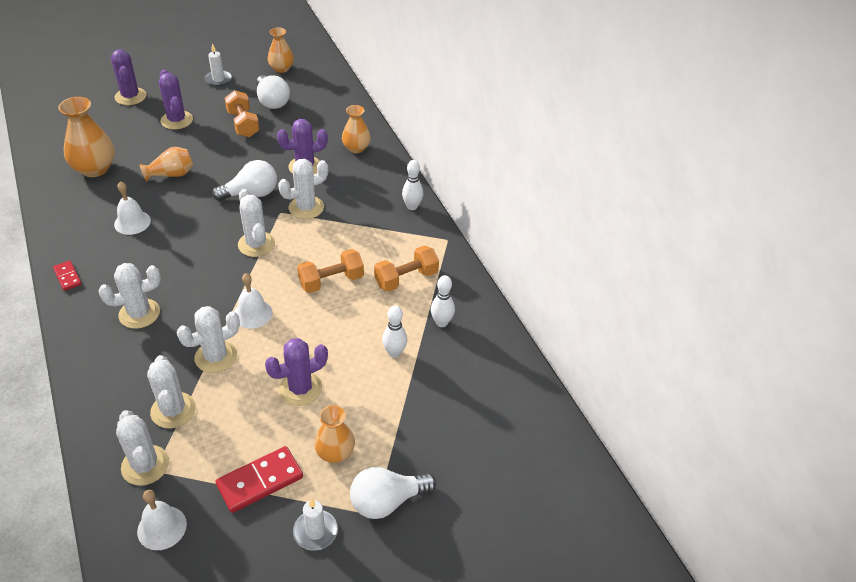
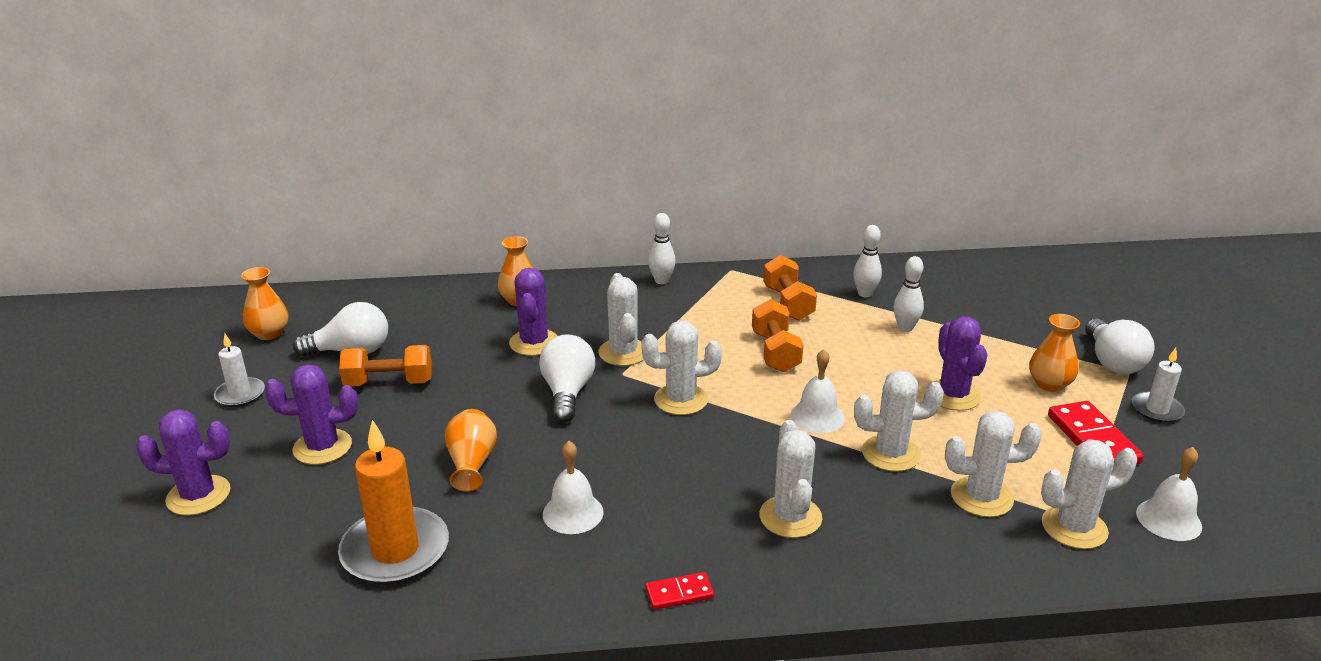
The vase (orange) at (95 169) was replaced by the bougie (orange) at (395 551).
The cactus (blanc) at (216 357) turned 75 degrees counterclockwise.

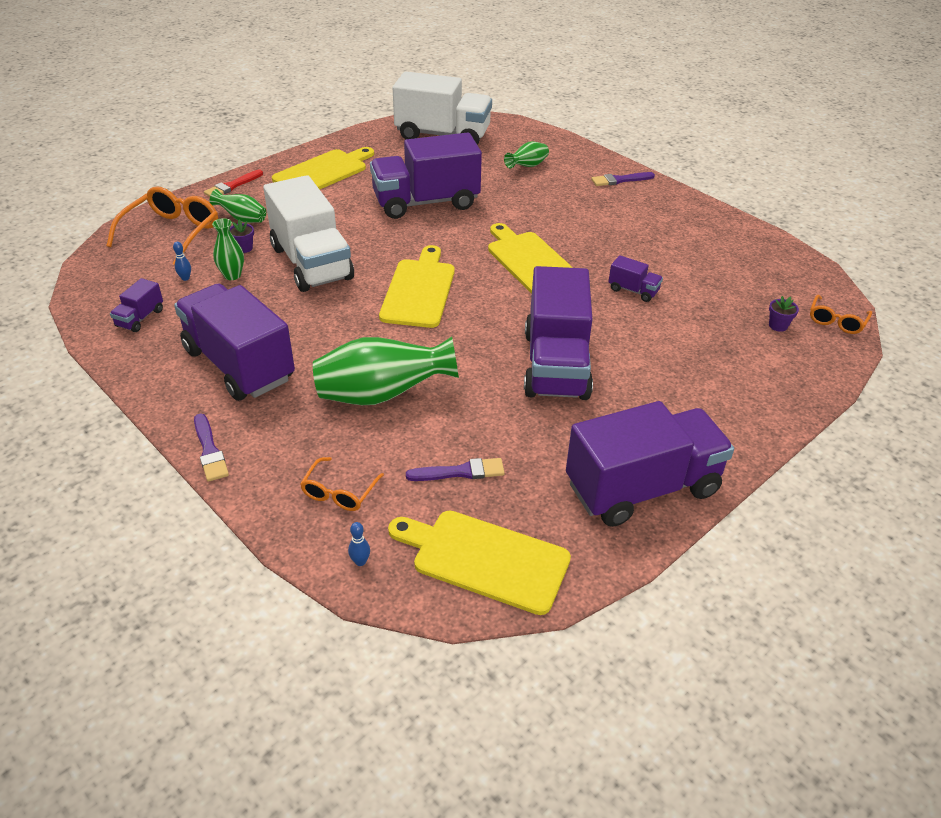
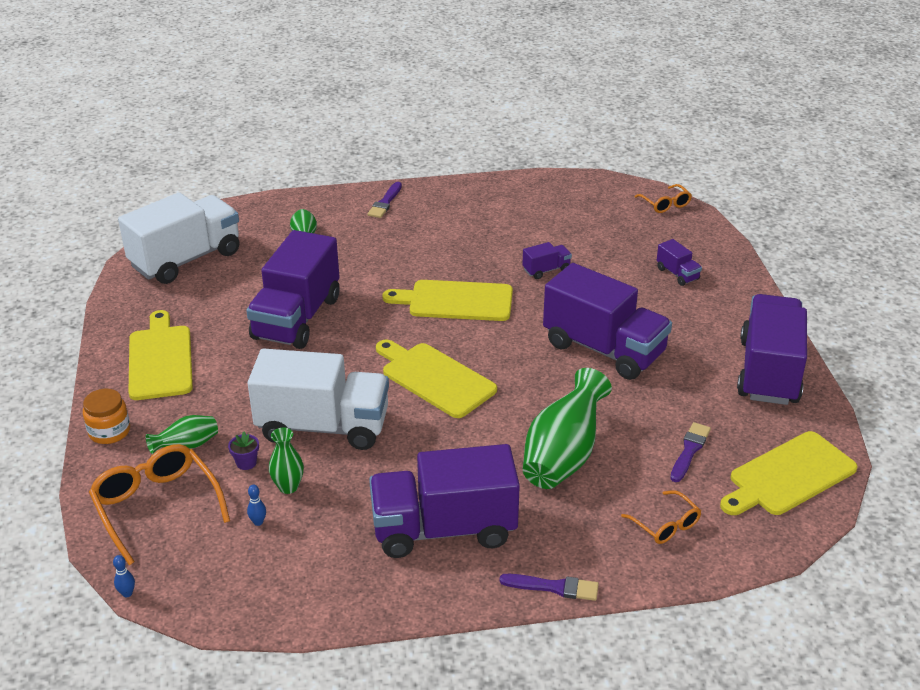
The pot de fleurs (violet) at (778 325) disappeared.
The camion (violet) moved from (140 318) to (677 274).
The quille (bleu) moved from (360 561) to (127 593).
The pinceau (rouge) at (232 186) was replaced by the bocal (orange) at (109 431).

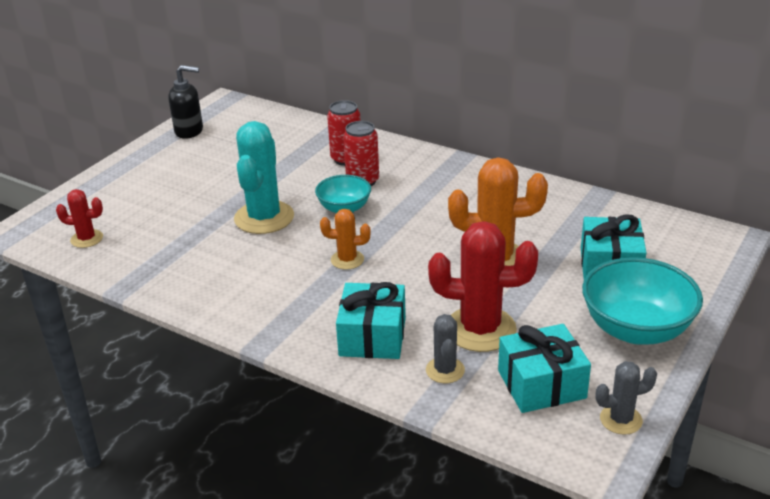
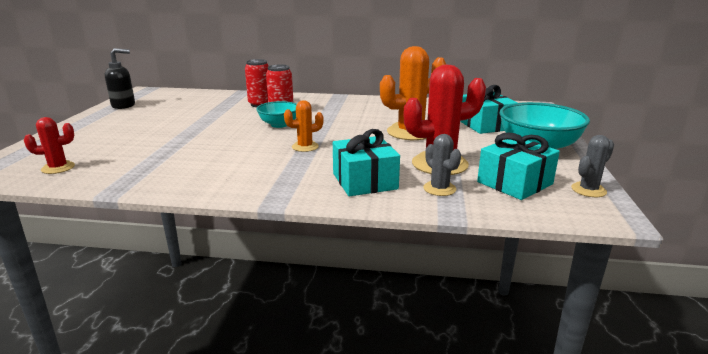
The cactus (turquoise) at (264 218) disappeared.

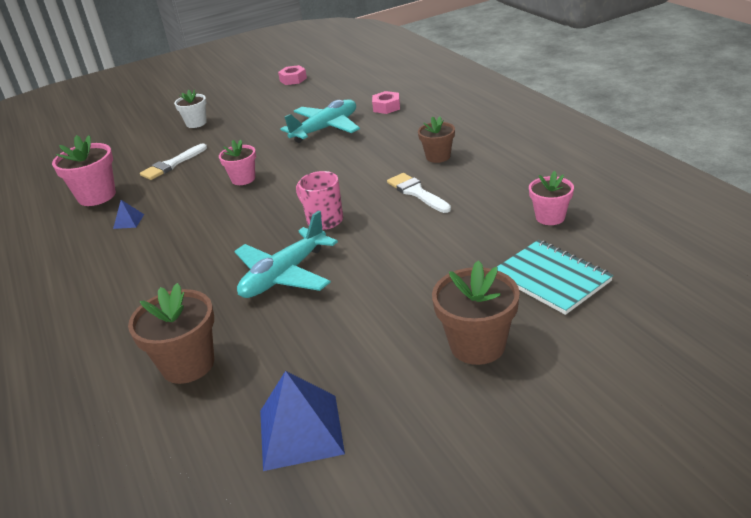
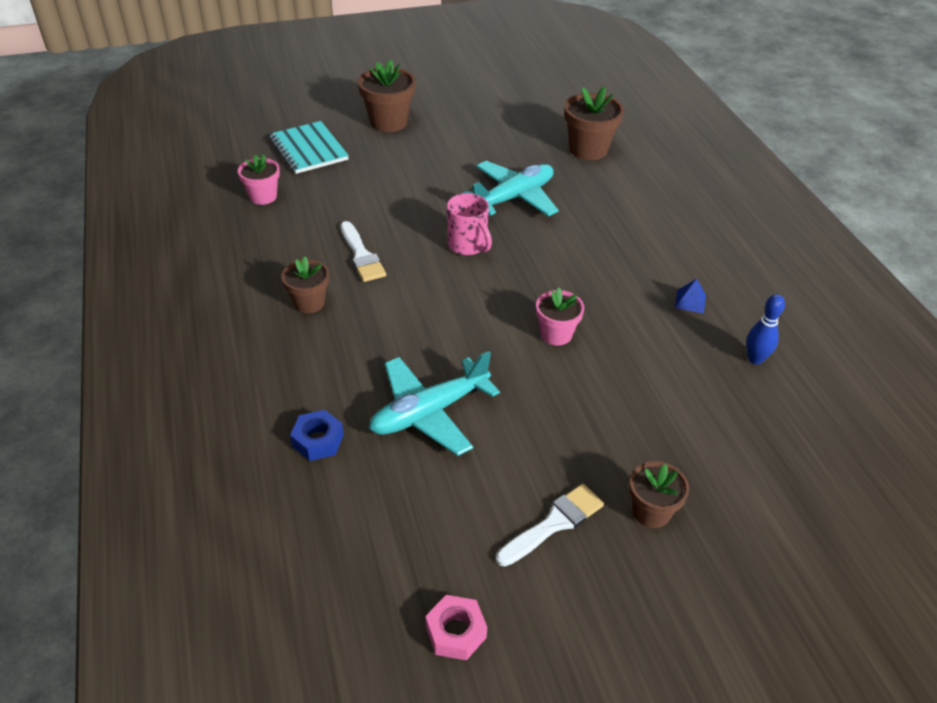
The pyramide (bleu) at (301 431) disappeared.
The pinceau (blanc) moved from (172 164) to (554 523).
The pot de fleurs (rose) at (97 196) was replaced by the quille (bleu) at (755 359).
The pot de fleurs (blanc) at (196 123) became the pot de fleurs (marron) at (651 512).
The écrou (rose) at (386 107) became the écrou (bleu) at (318 441).

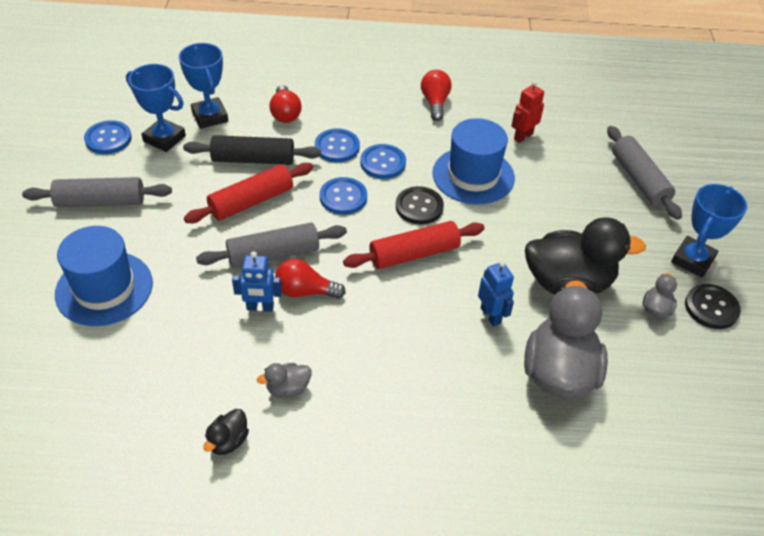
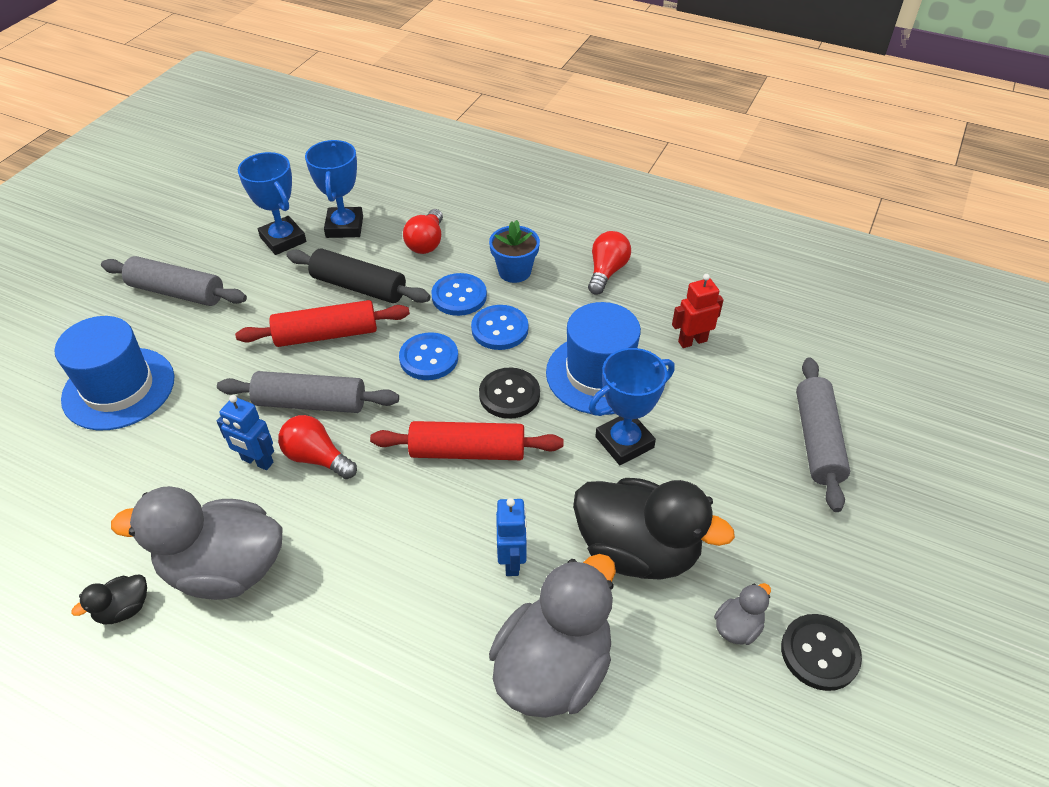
The bouton (bleu) at (108 139) disappeared.
The pot de fleurs (bleu) at (514 271) appeared.
The trophée (bleu) moved from (693 260) to (624 442).
The canard (gris) at (288 388) changed to 2.32 times the size.

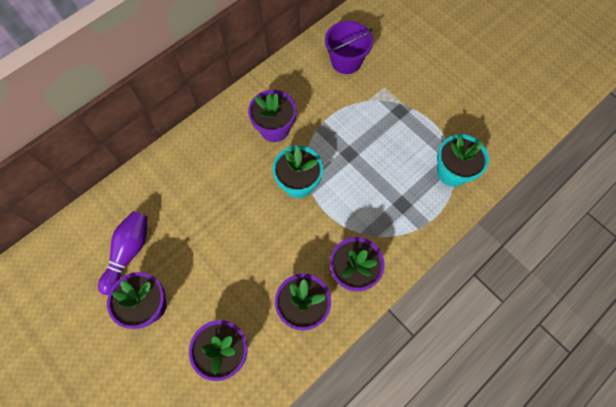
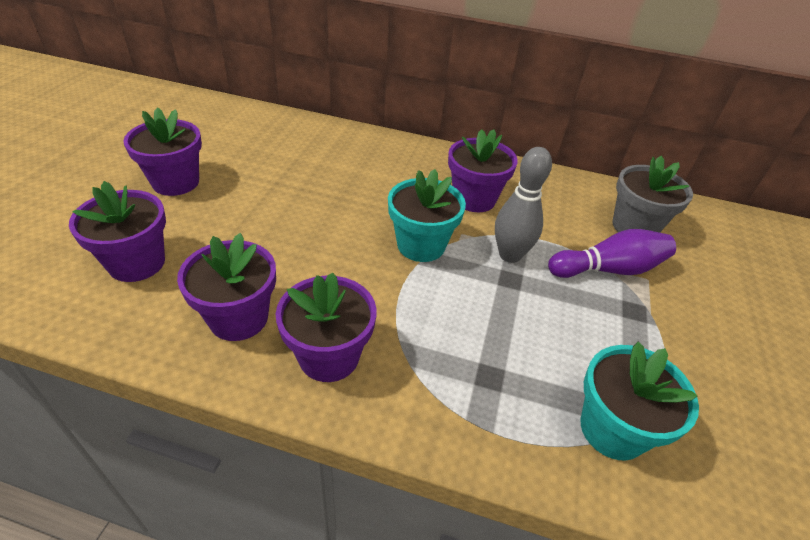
The quille (gris) at (510 255) appeared.
The quille (violet) moved from (129 252) to (609 269).
The seau (violet) at (346 61) was replaced by the pot de fleurs (gris) at (634 226).

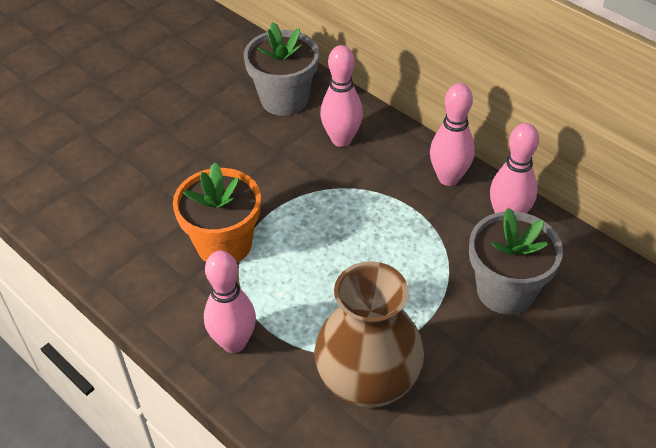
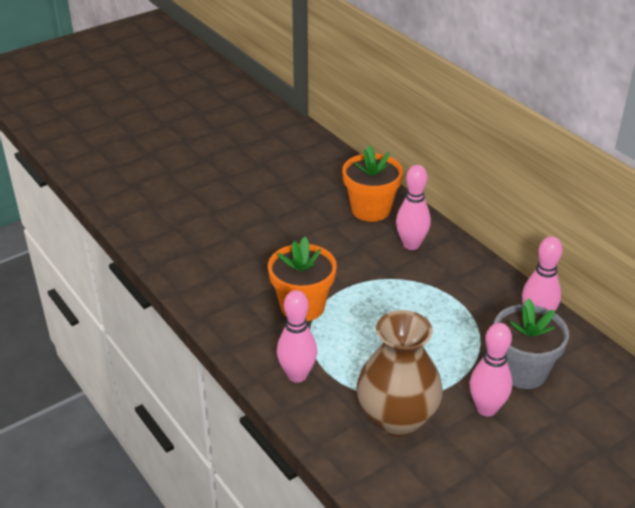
The quille (rose) moved from (448 178) to (486 408).
The pot de fleurs (gris) at (284 99) became the pot de fleurs (orange) at (370 209).

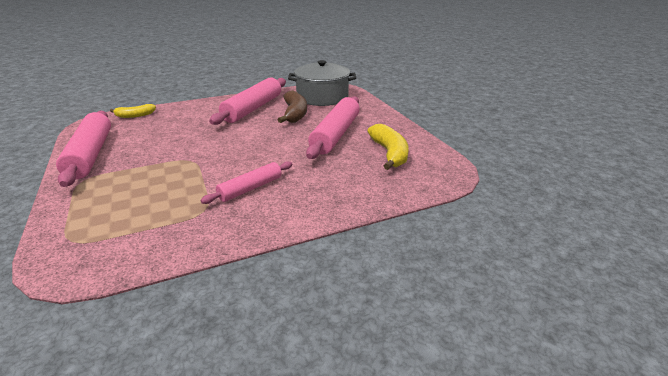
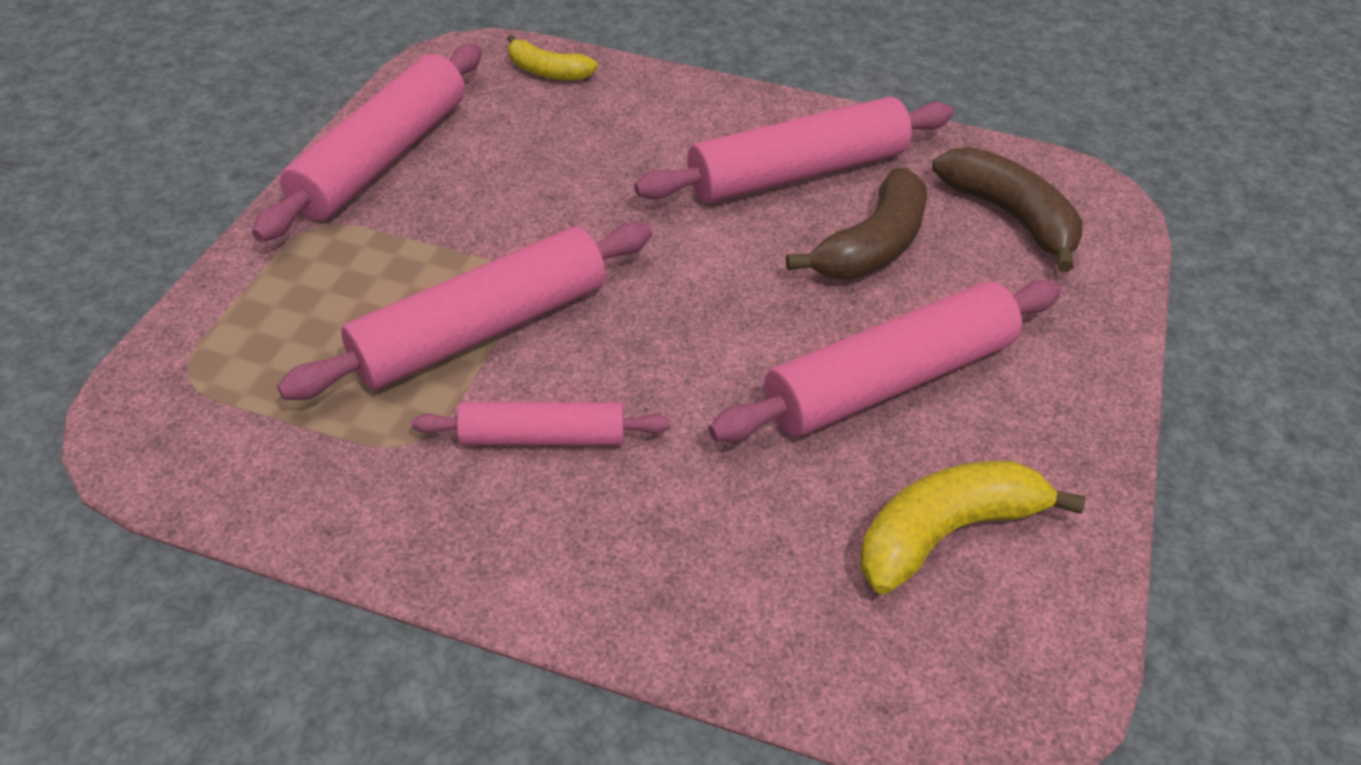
The rouleau à pâtisserie (rose) at (481 329) appeared.
The marmite (gris) at (322 97) was replaced by the banane (marron) at (1010 216).
The banane (jaune) at (389 153) turned 150 degrees counterclockwise.

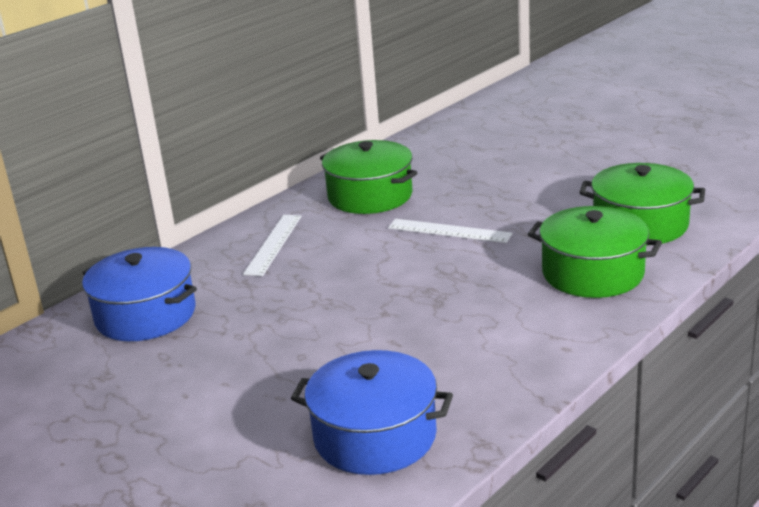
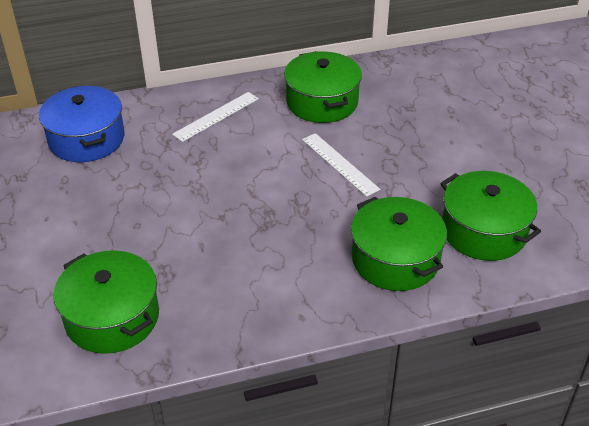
The marmite (bleu) at (375 436) became the marmite (vert) at (112 317).

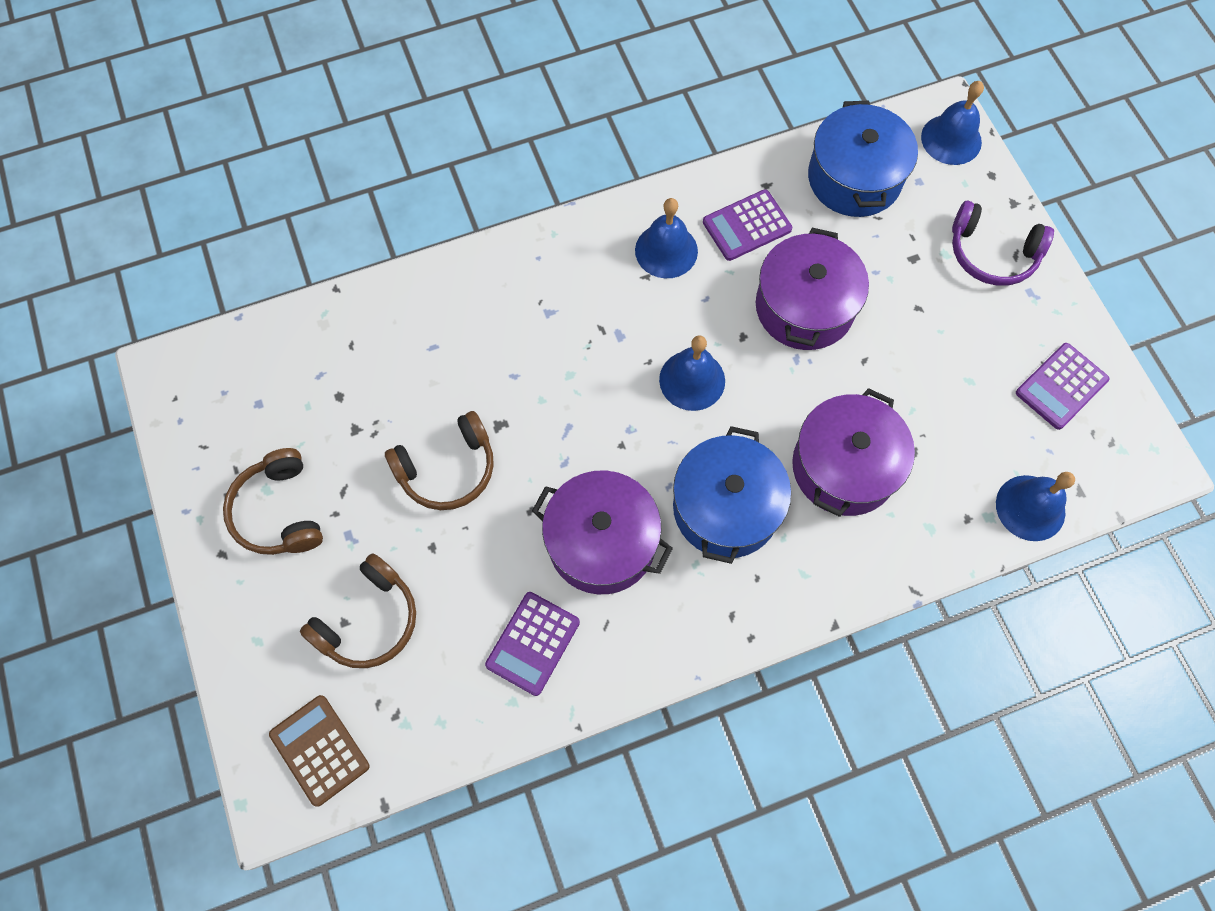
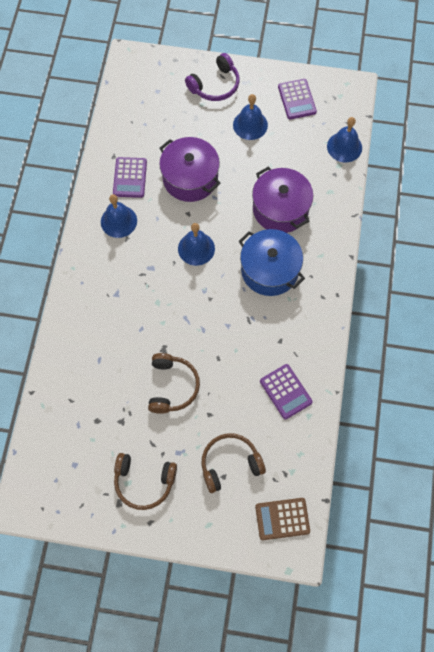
The marmite (violet) at (602 542) disappeared.
The marmite (bleu) at (854 178) disappeared.
The cloche (bleu) moved from (951 139) to (250 125).
The casque audio (marron) at (369 620) turned 90 degrees counterclockwise.

